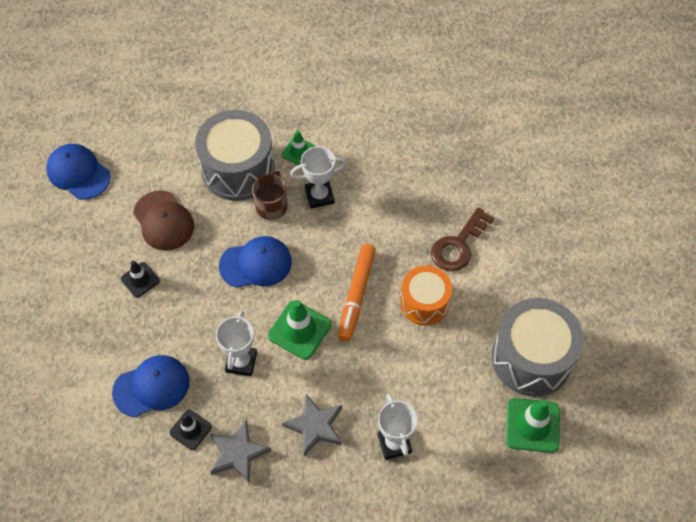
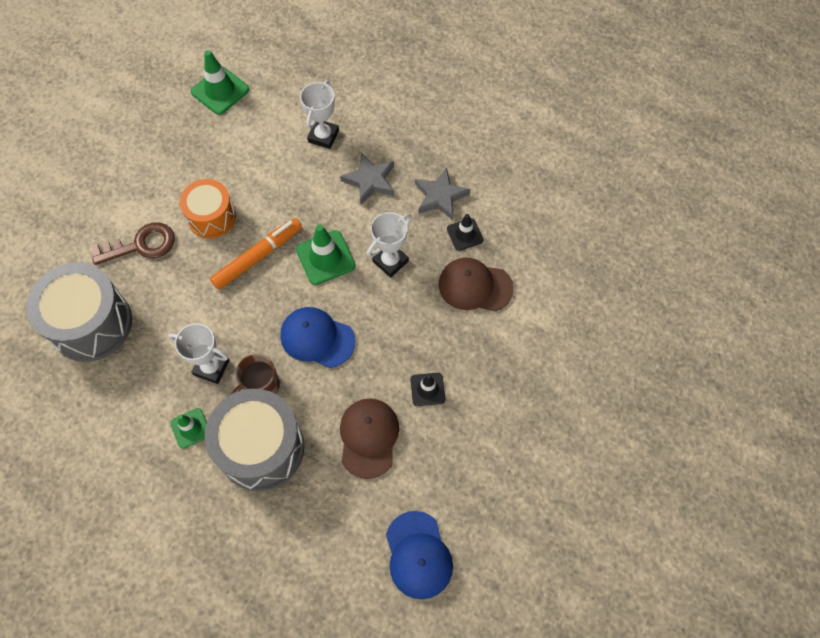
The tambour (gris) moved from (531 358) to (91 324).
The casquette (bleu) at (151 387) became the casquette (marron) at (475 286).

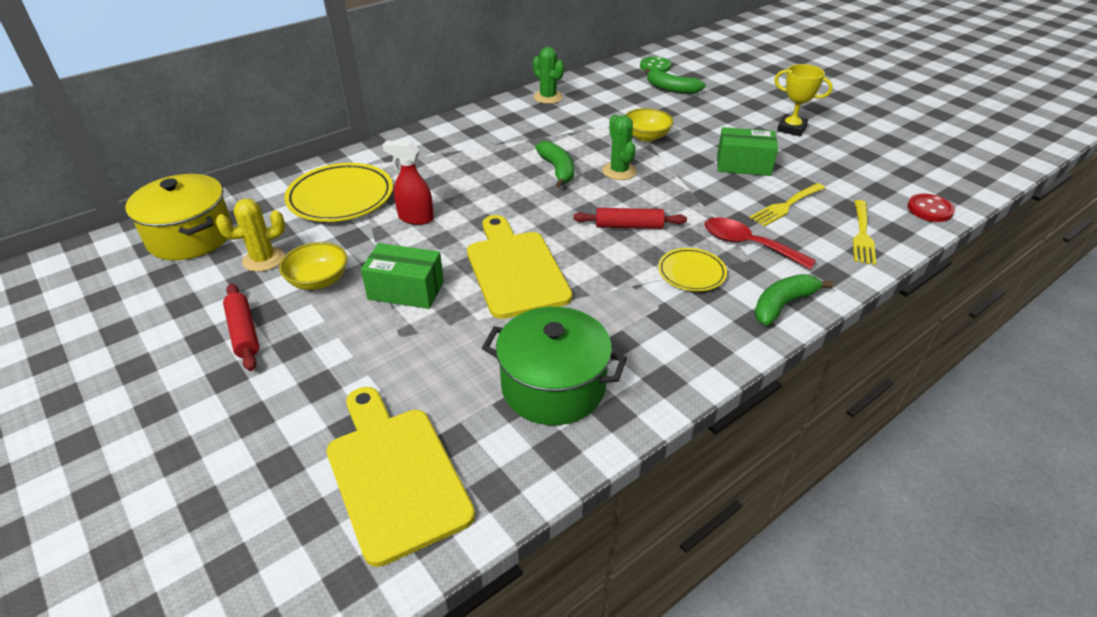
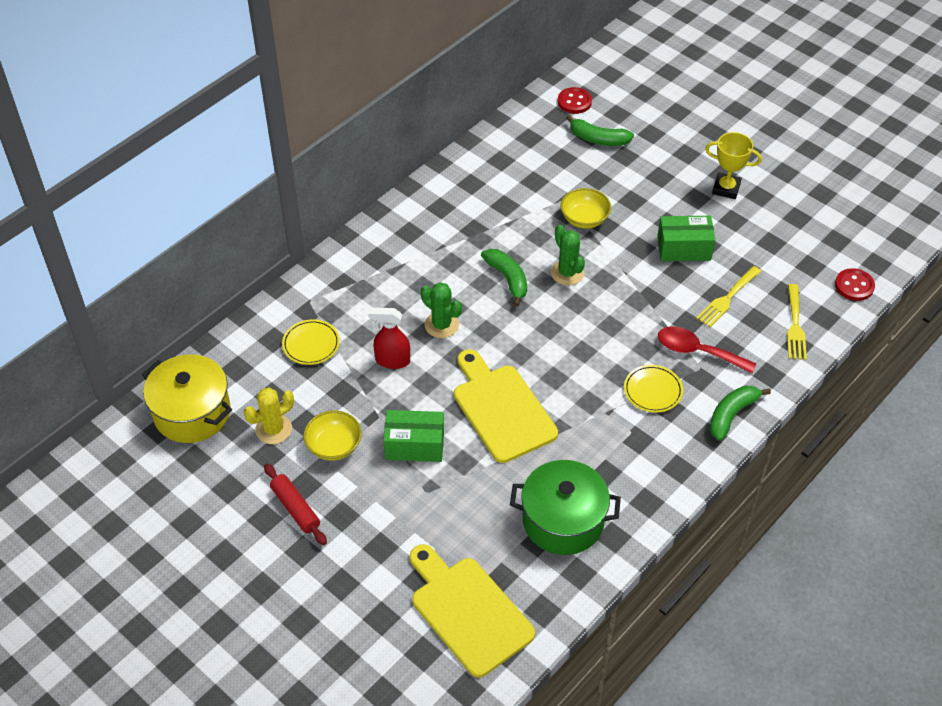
The rouleau à pâtisserie (rouge) at (629 226) disappeared.
The cactus (vert) moved from (548 97) to (441 325).
The bouton (vert) at (655 66) became the bouton (rouge) at (574 102).
The assiette (jaune) at (341 197) changed to 0.57 times the size.

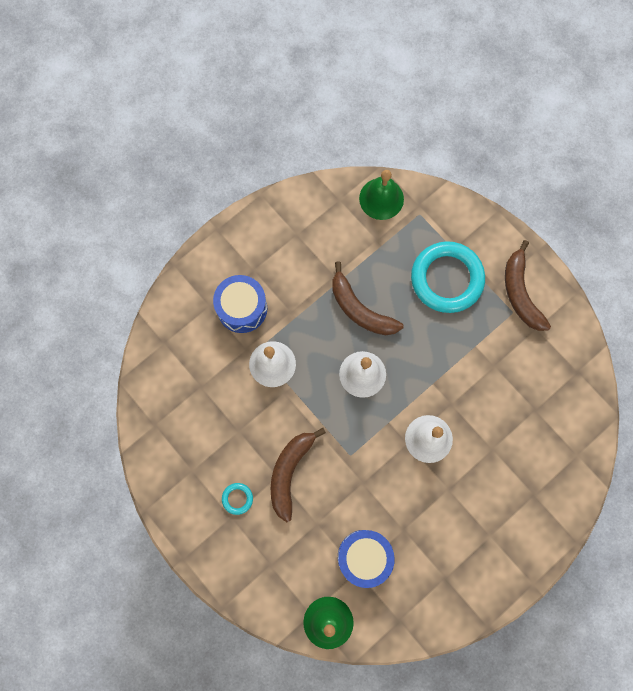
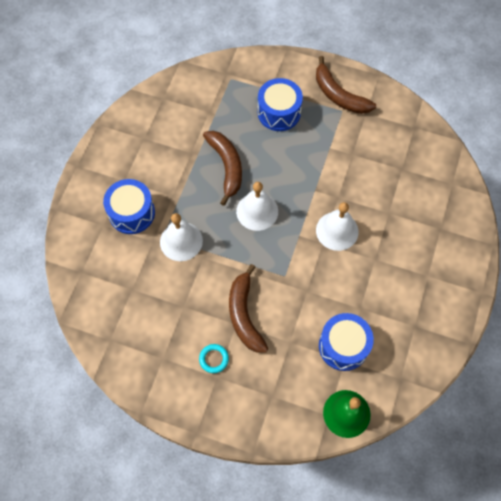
The cloche (vert) at (381 198) disappeared.
The anneau (turquoise) at (447 279) was replaced by the tambour (bleu) at (279 112).
The banane (marron) at (360 309) turned 120 degrees counterclockwise.

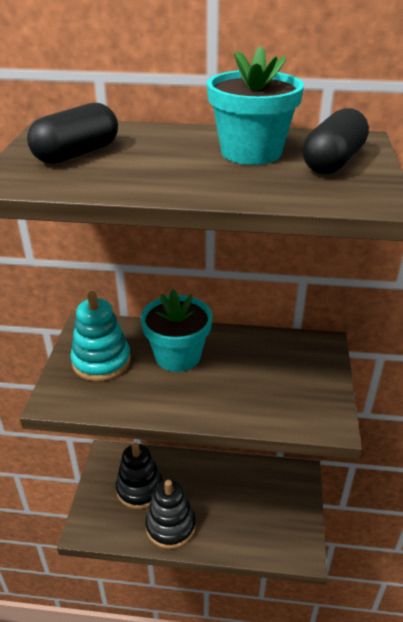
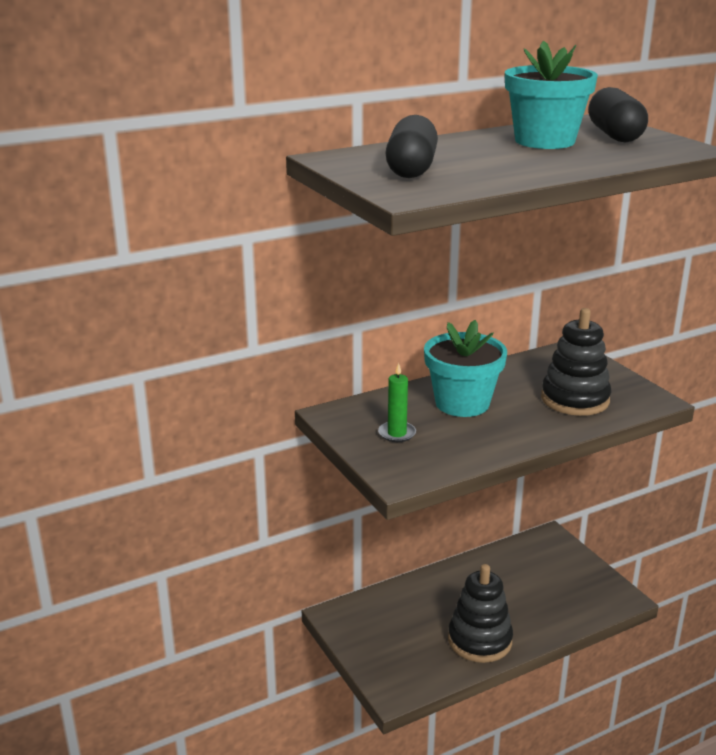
The jouet à empiler (noir) moved from (139 489) to (575 399).
The jouet à empiler (turquoise) at (101 361) was replaced by the bougie (vert) at (397 433).

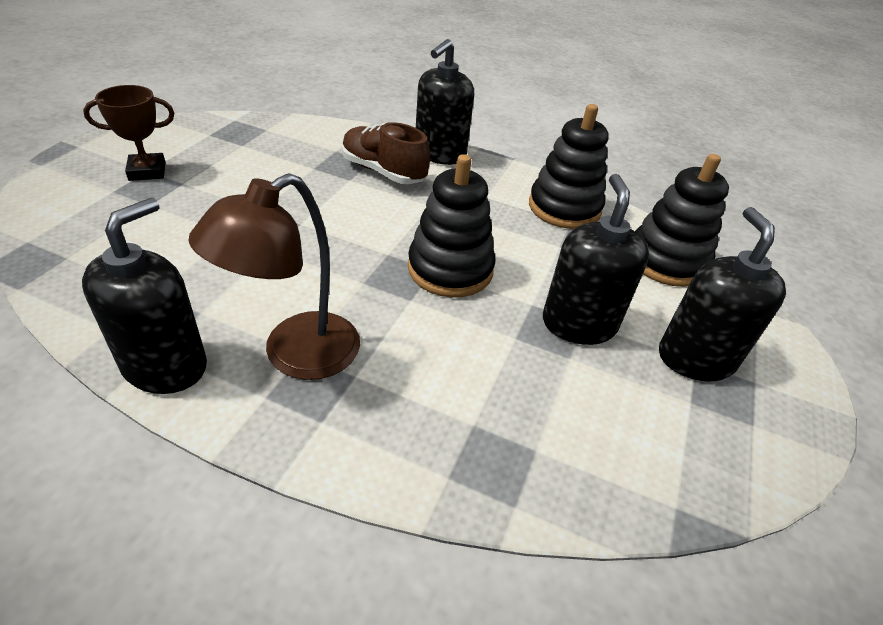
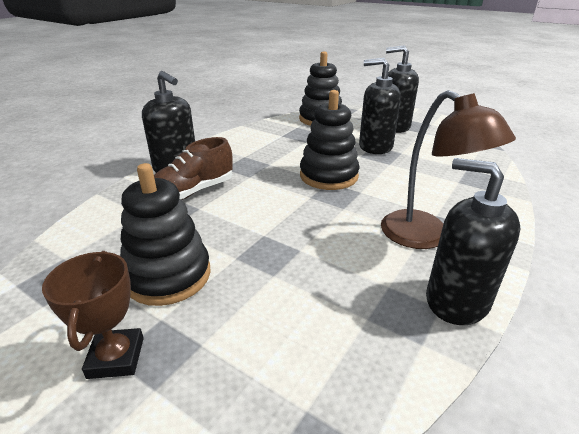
The jouet à empiler (noir) moved from (564 208) to (168 276).

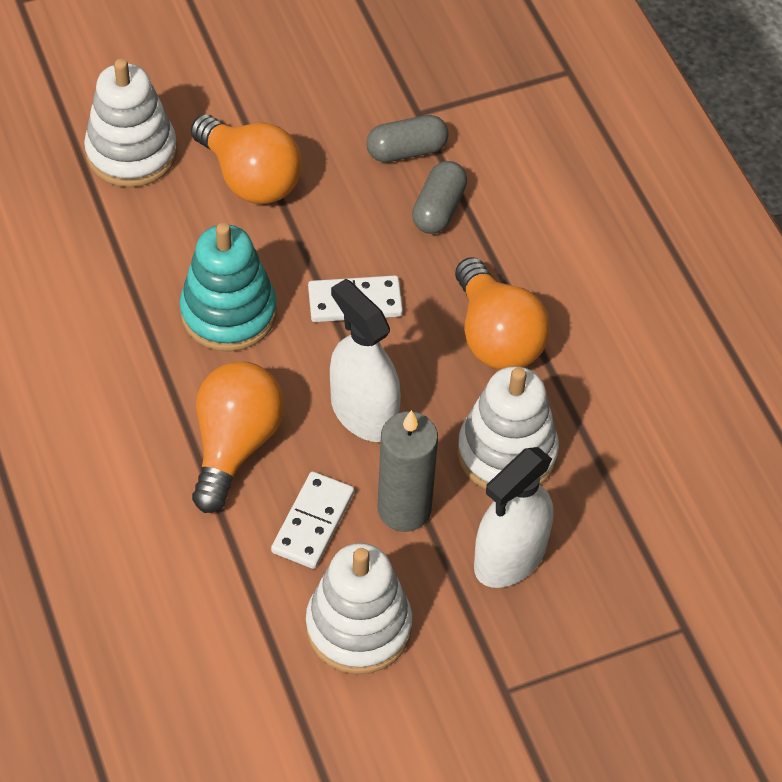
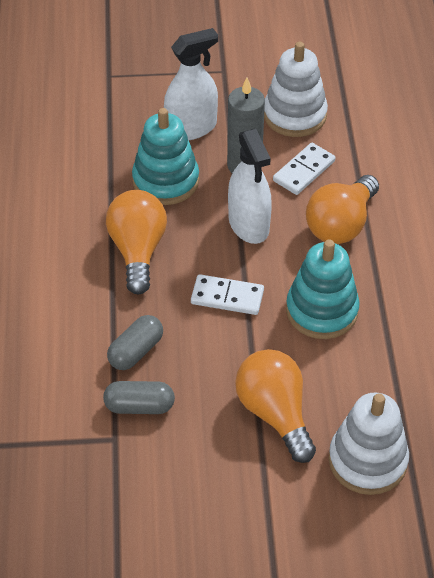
The jouet à empiler (blanc) at (507 453) became the jouet à empiler (turquoise) at (165 181).

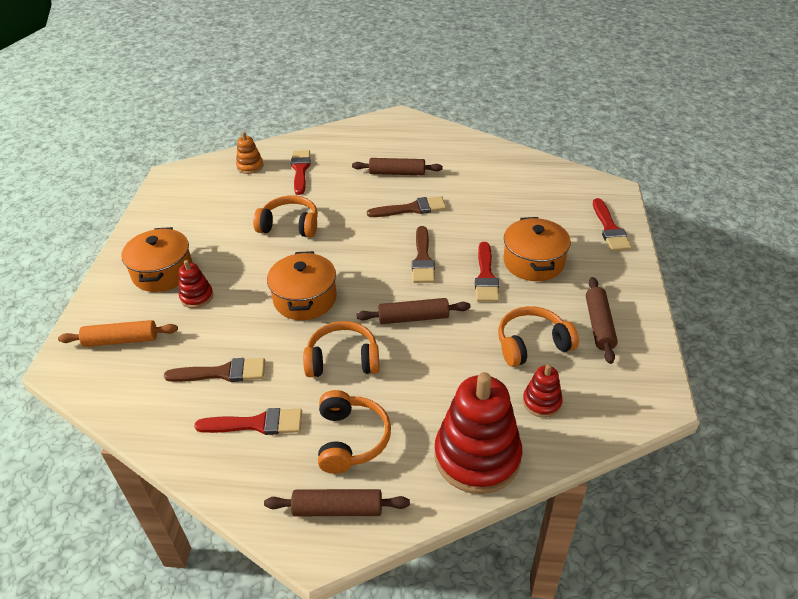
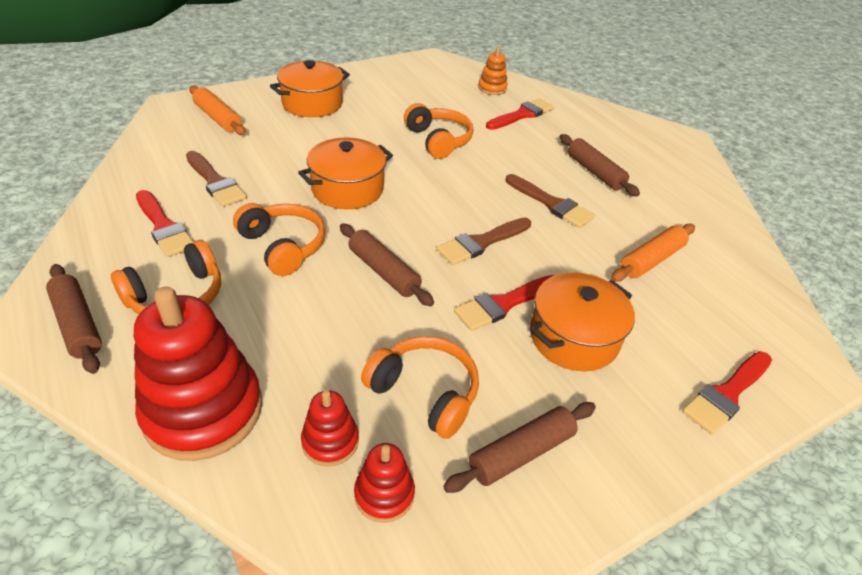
The rouleau à pâtisserie (orange) at (651 260) appeared.
The jouet à empiler (rouge) moved from (197 297) to (384 494).

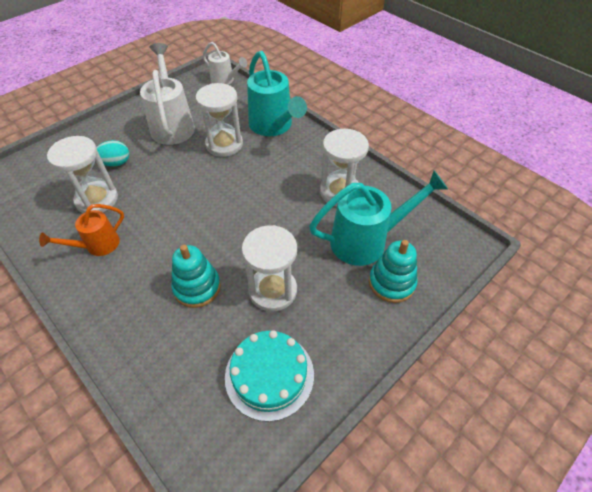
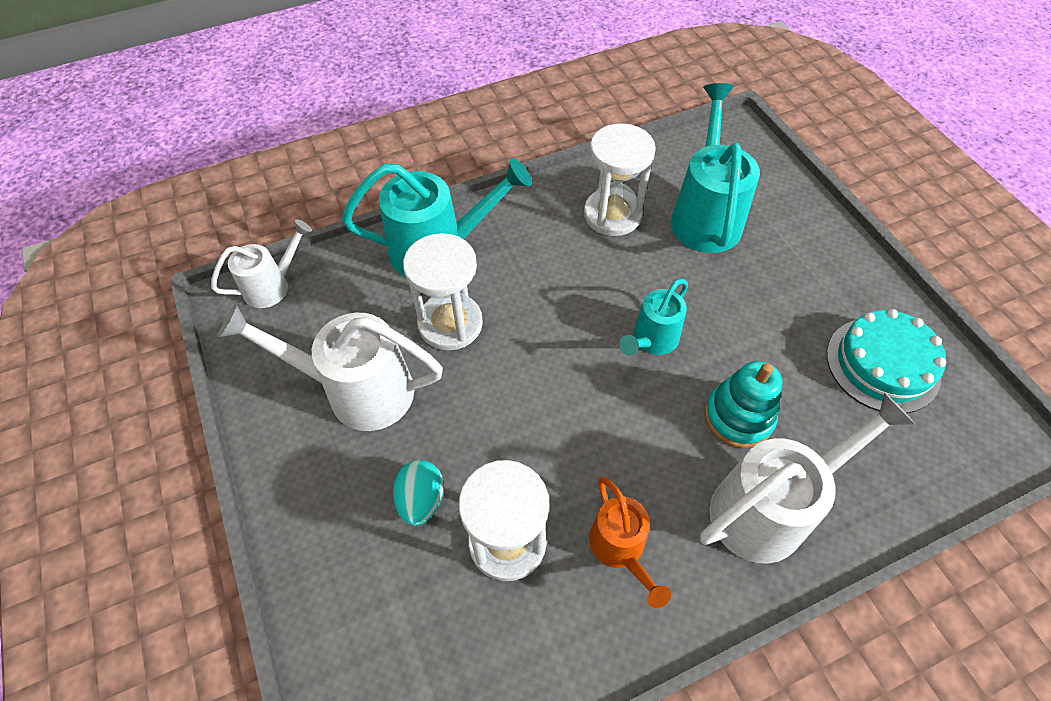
The sablier (blanc) at (273 290) disappeared.
The jouet à empiler (turquoise) at (391 283) disappeared.
The arrosoir (turquoise) at (651 340) appeared.
The arrosoir (blanc) at (769 508) appeared.

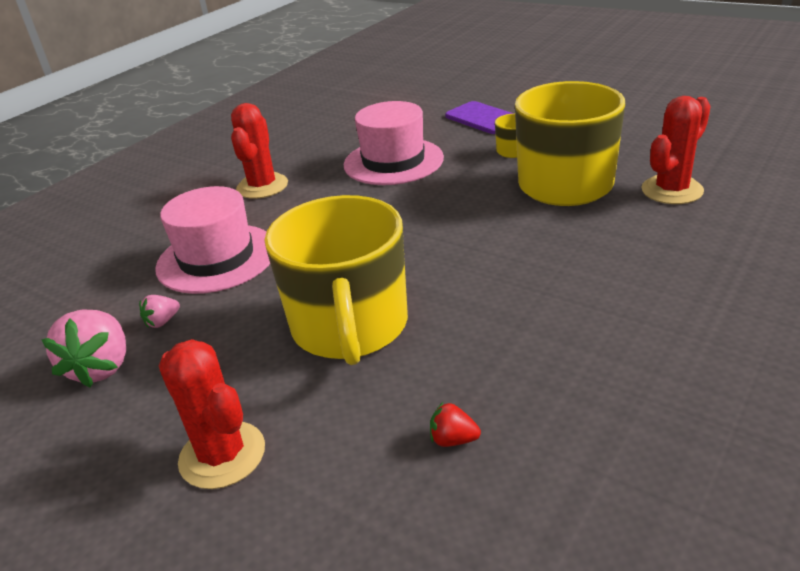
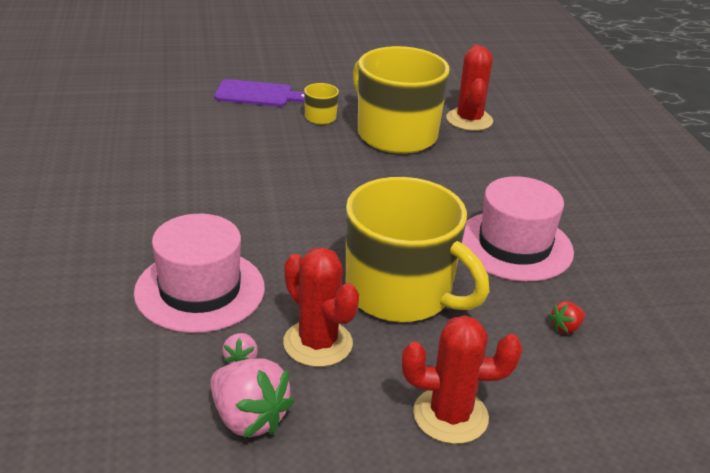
The cactus (rouge) moved from (262 186) to (318 343).
The chapeau (rose) moved from (393 161) to (514 245).

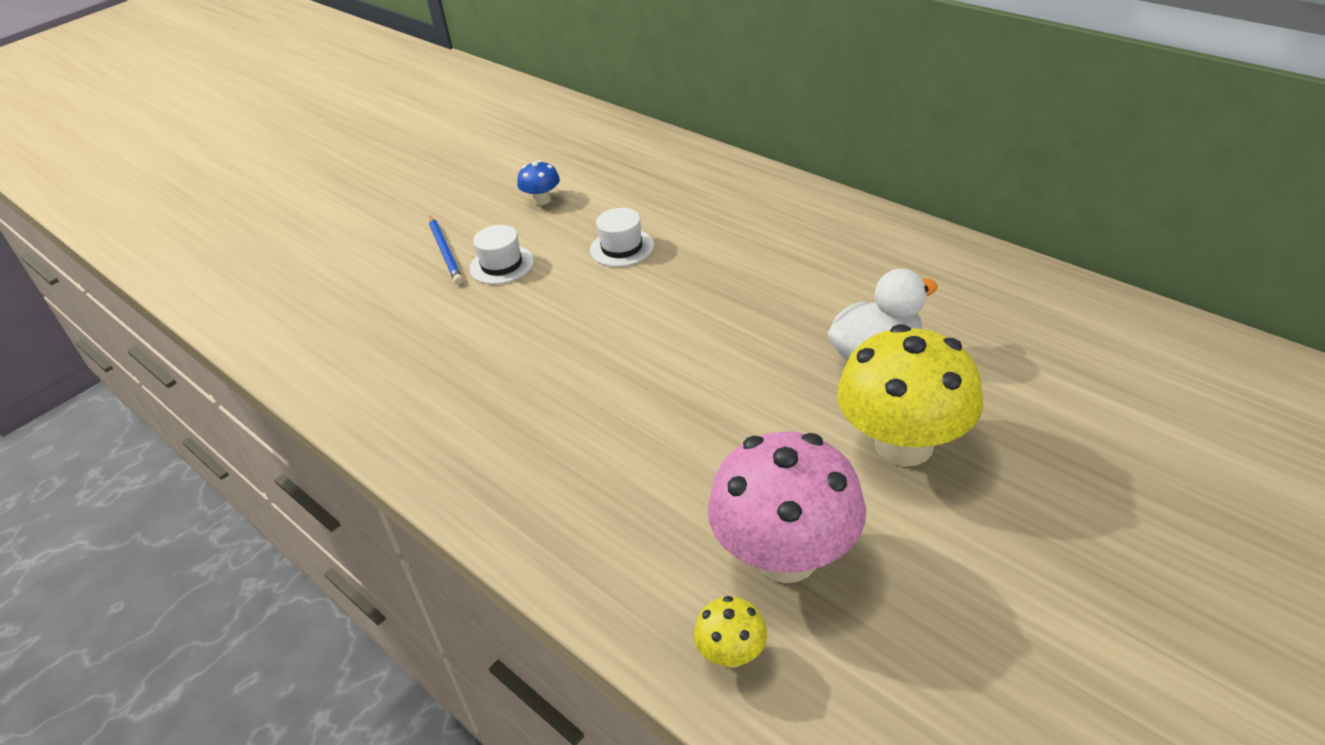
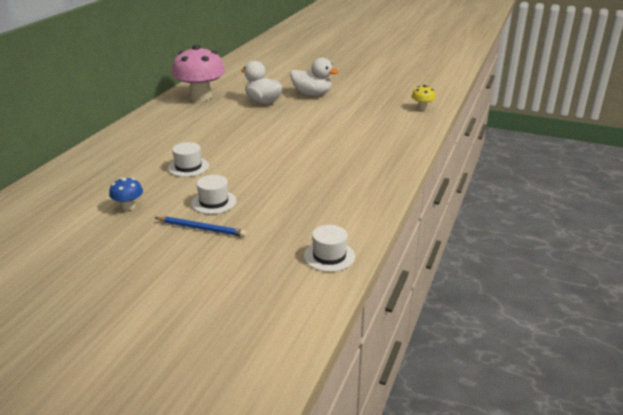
The chapeau (blanc) at (329 256) appeared.
The champignon (rose) moved from (786 556) to (201 97).
The champignon (jaune) at (904 445) was replaced by the canard (blanc) at (312 94).
The crayon (bleu) at (445 252) turned 60 degrees clockwise.

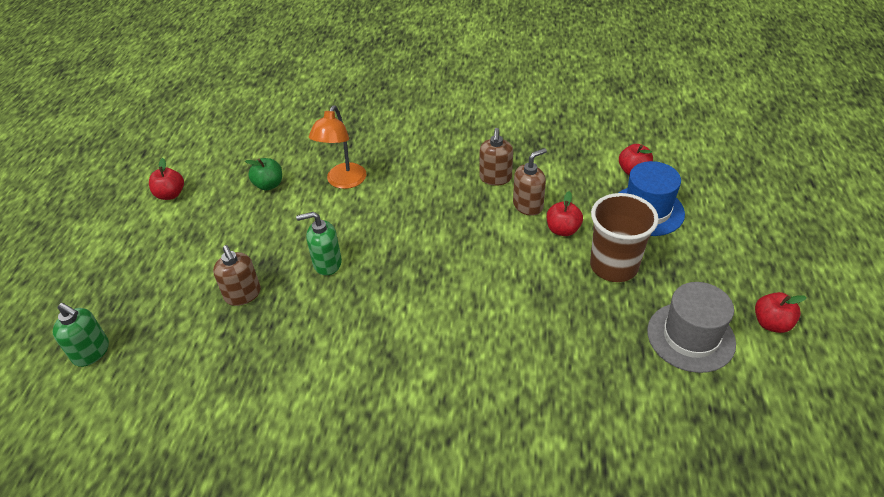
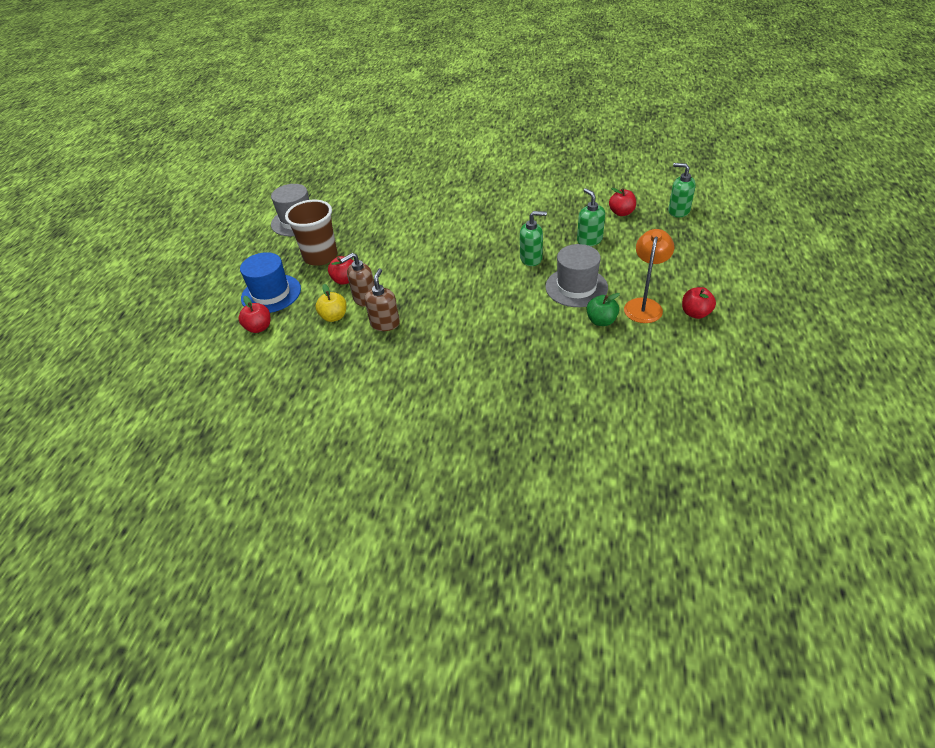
The pomme (jaune) at (334 317) appeared.
The chapeau (gris) at (576 287) appeared.
The lampe (orange) moved from (343 182) to (644 305).
The pomme (rouge) moved from (771 323) to (621 213).
The distributeur de savon (marron) at (243 295) became the distributeur de savon (vert) at (589 240).

